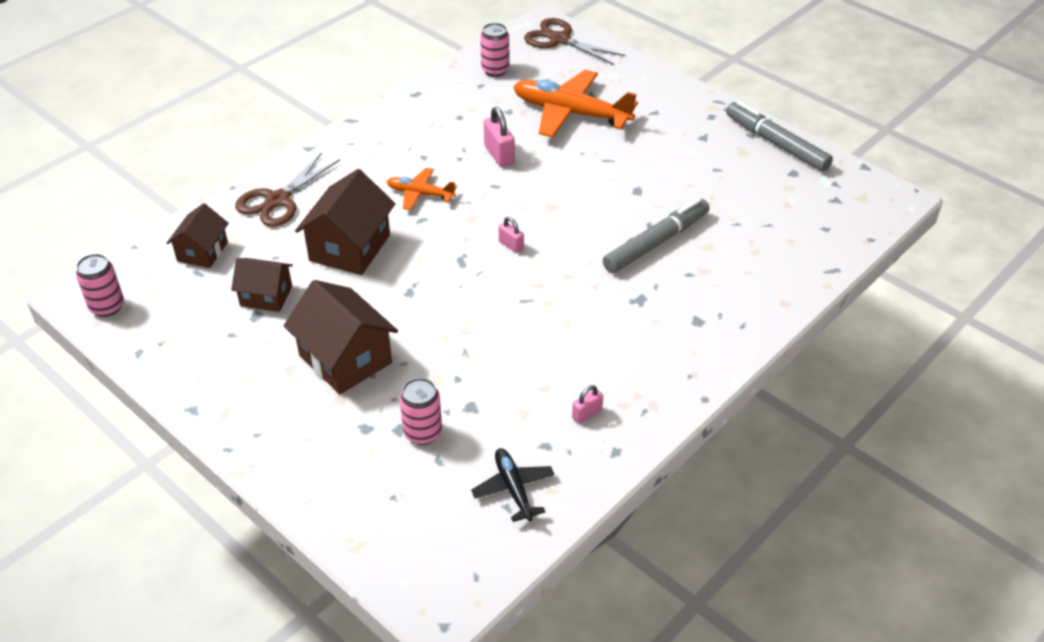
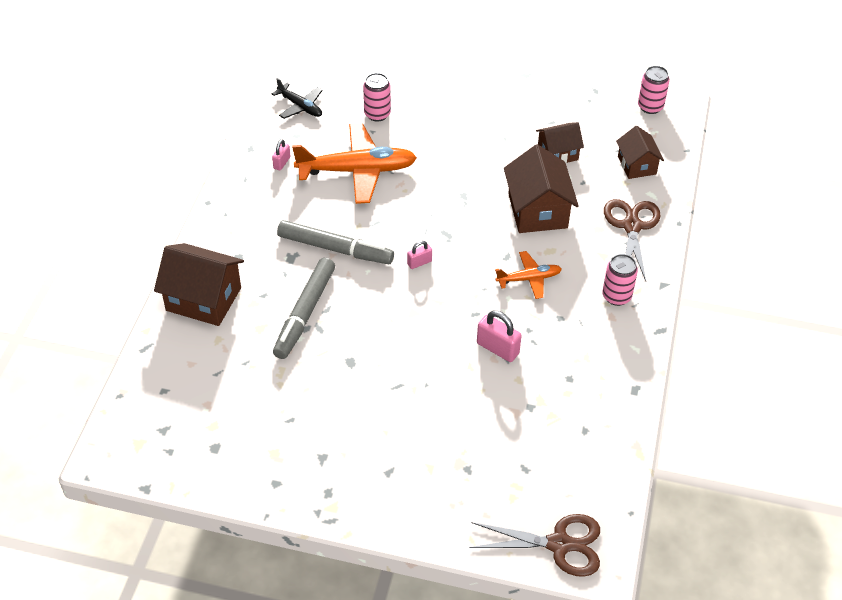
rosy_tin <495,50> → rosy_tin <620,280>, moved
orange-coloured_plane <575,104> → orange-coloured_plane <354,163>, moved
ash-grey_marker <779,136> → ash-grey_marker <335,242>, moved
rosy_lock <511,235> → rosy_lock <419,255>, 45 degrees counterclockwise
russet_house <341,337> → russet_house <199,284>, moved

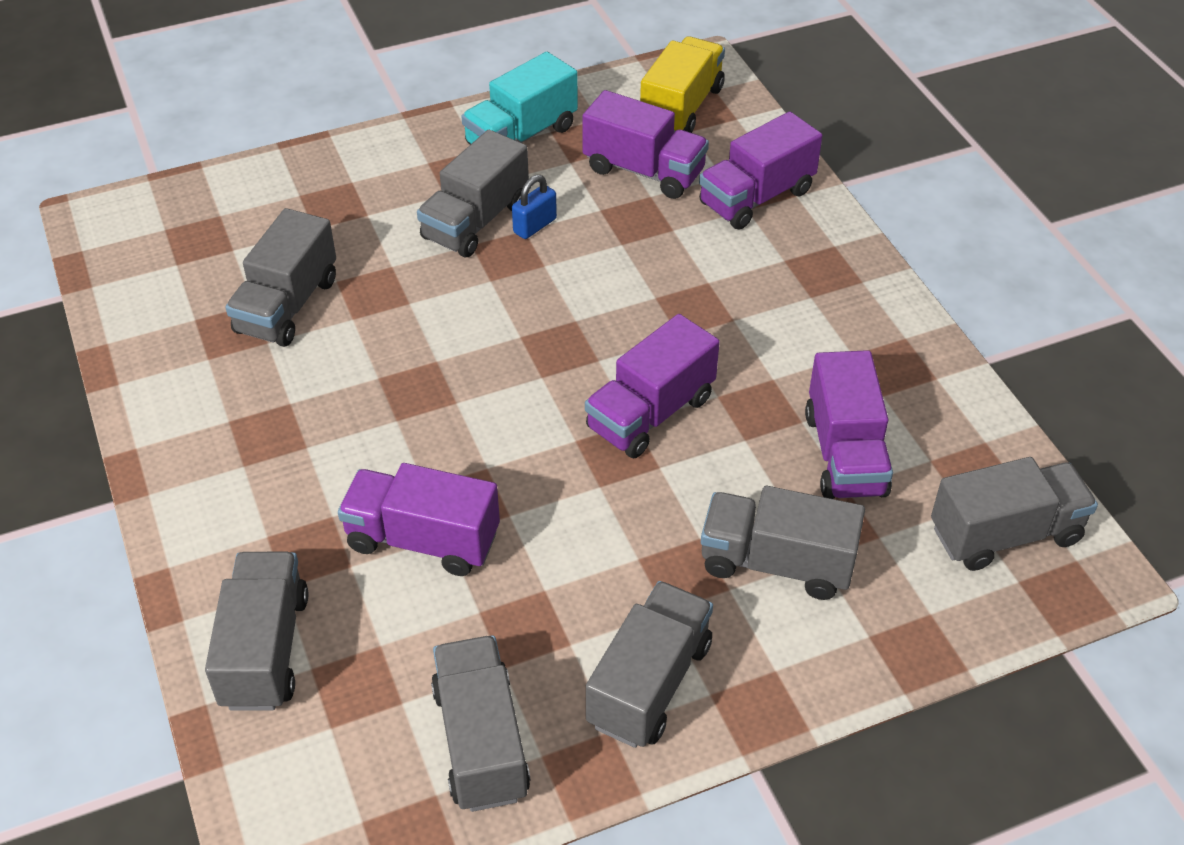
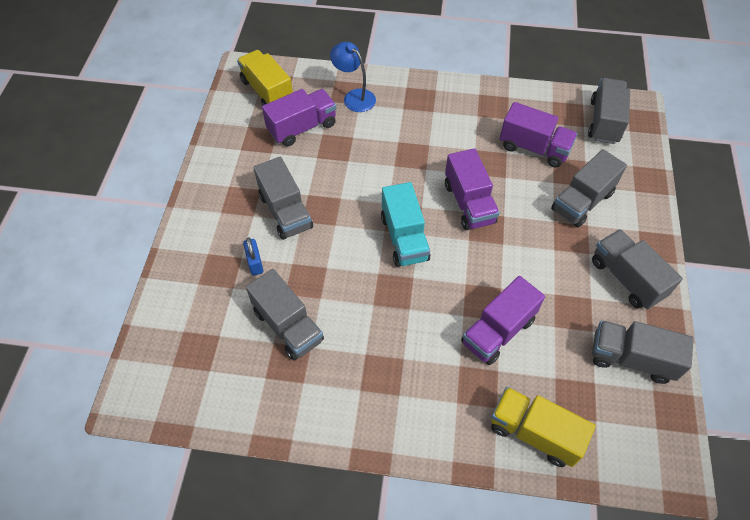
aqua_truck <519,98> → aqua_truck <406,224>, moved
royal_purple_truck <760,170> → cobalt_reading_lamp <353,77>
cobalt_lock <534,207> → cobalt_lock <253,256>, moved
ash-grey_truck <256,631> → golden_truck <543,427>

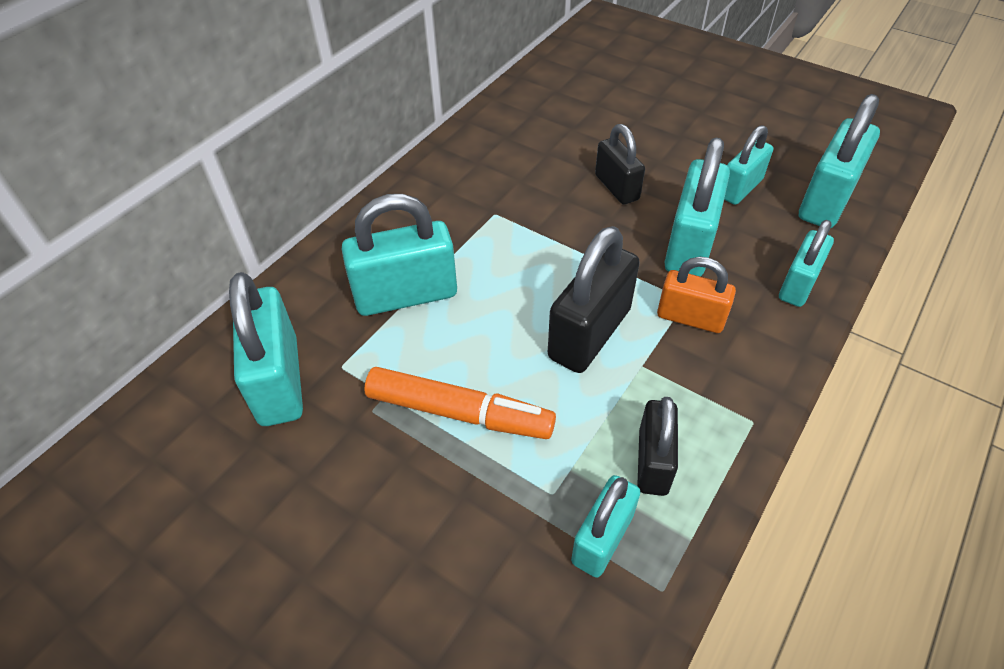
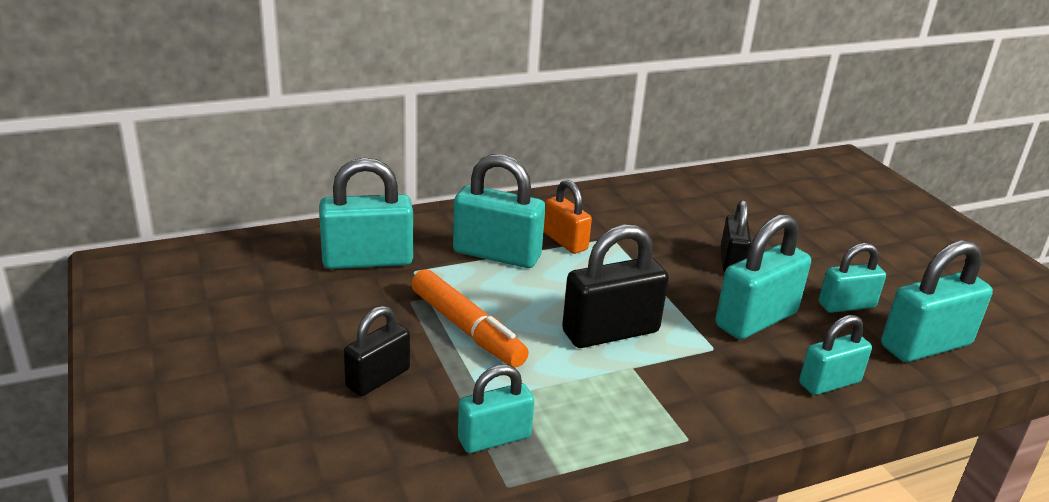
orange-coloured_lock <696,295> → orange-coloured_lock <568,217>, moved
aqua_lock <266,349> → aqua_lock <366,213>, 60 degrees clockwise
ebony_lock <657,446> → ebony_lock <377,351>, moved

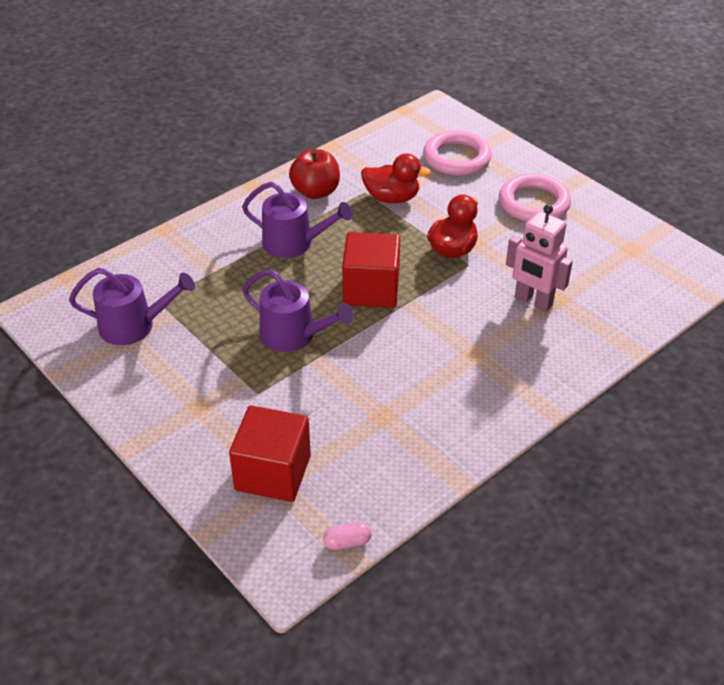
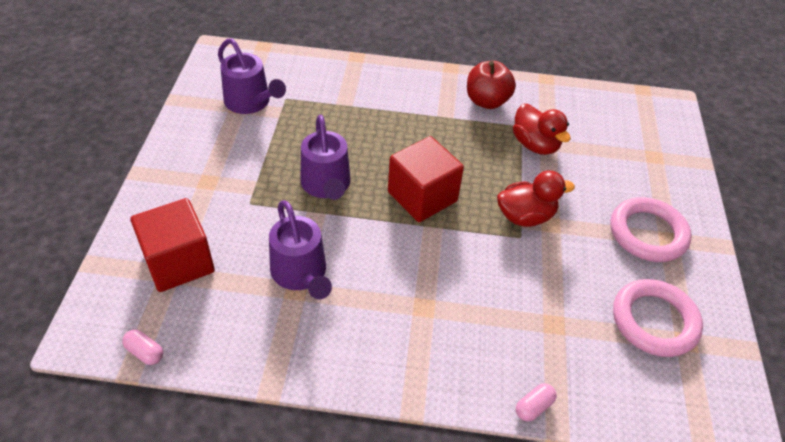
rosy_ring <457,153> → rosy_ring <658,318>, moved
royal_purple_watering_can <297,220> → royal_purple_watering_can <300,249>, moved
rosy_toy_robot <539,258> → -
- → rosy_pill <536,402>

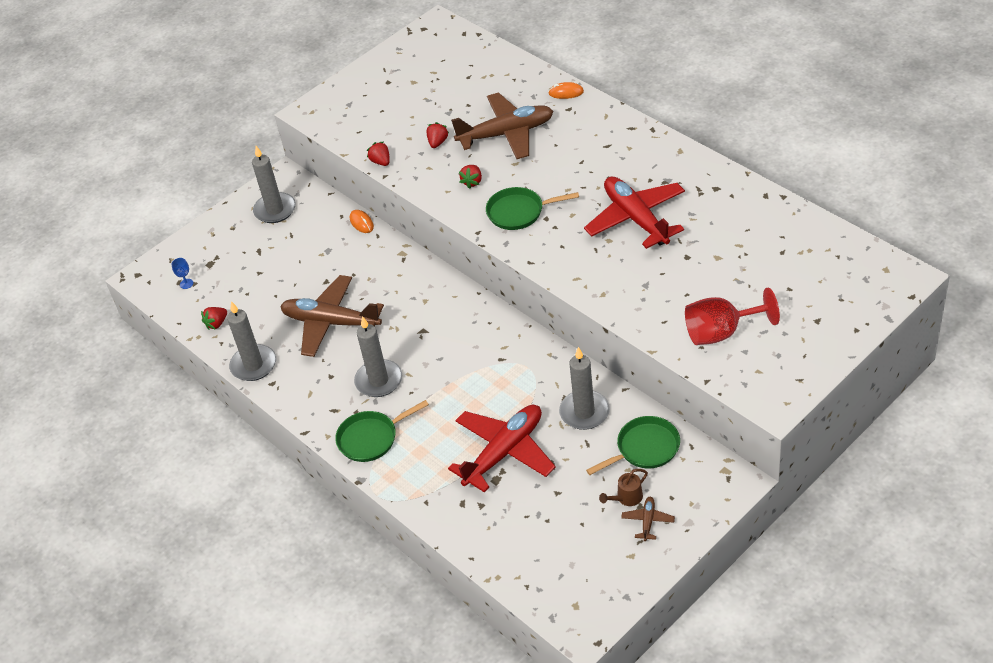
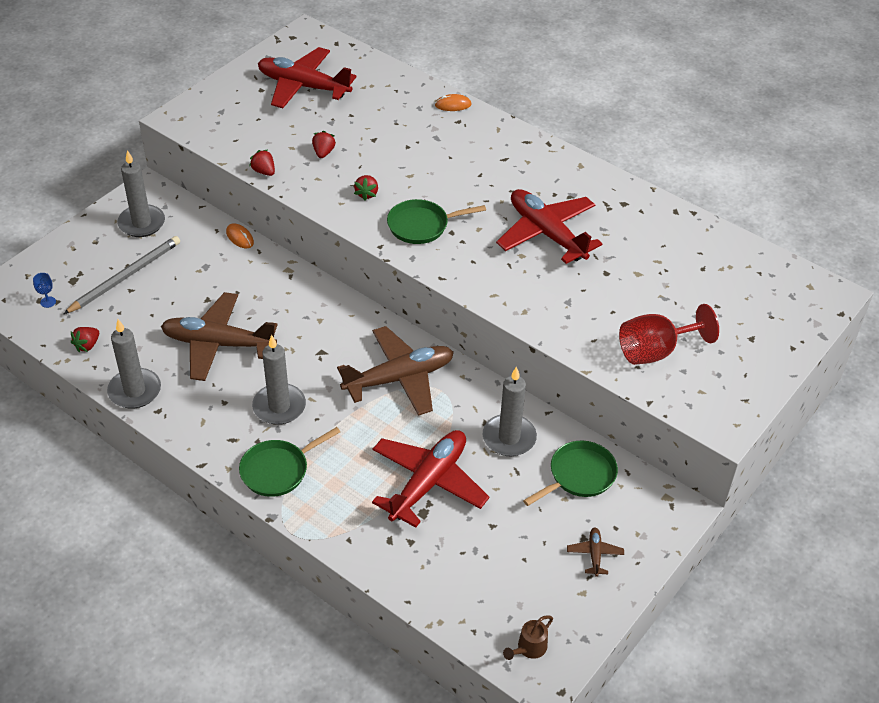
russet_plane <502,126> → russet_plane <395,371>, moved
russet_watering_can <623,487> → russet_watering_can <528,637>, moved
- → crimson_plane <307,77>
- → ash-grey_lead_pencil <122,275>

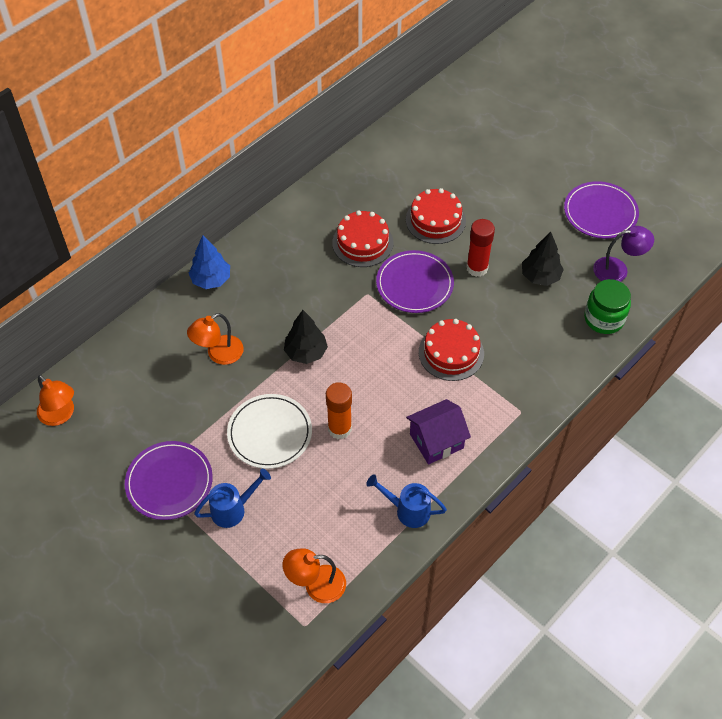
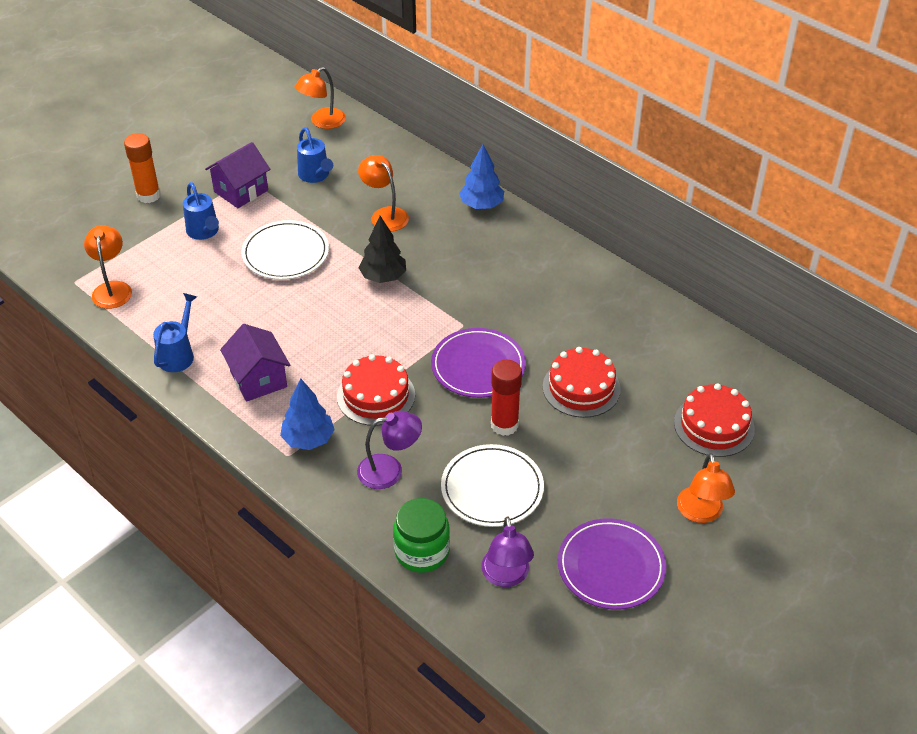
crimson_cake <363,238> → crimson_cake <714,420>, moved
ebony_tree <543,259> → pure_white_flat_dish <492,485>
orange-coloured_glue_stick <339,410> → orange-coloured_glue_stick <142,168>, moved
royal_purple_flat_dish <169,480> → royal_purple_house <237,175>
- → cobalt_watering_can <315,155>
- → cobalt_tree <307,414>
- → royal_purple_reading_lamp <389,450>
- → orange-coloured_reading_lamp <706,488>

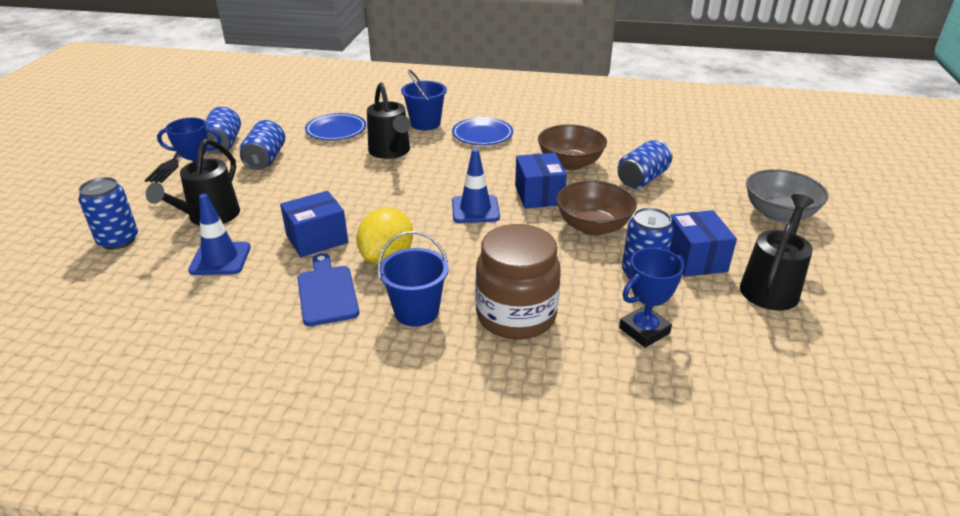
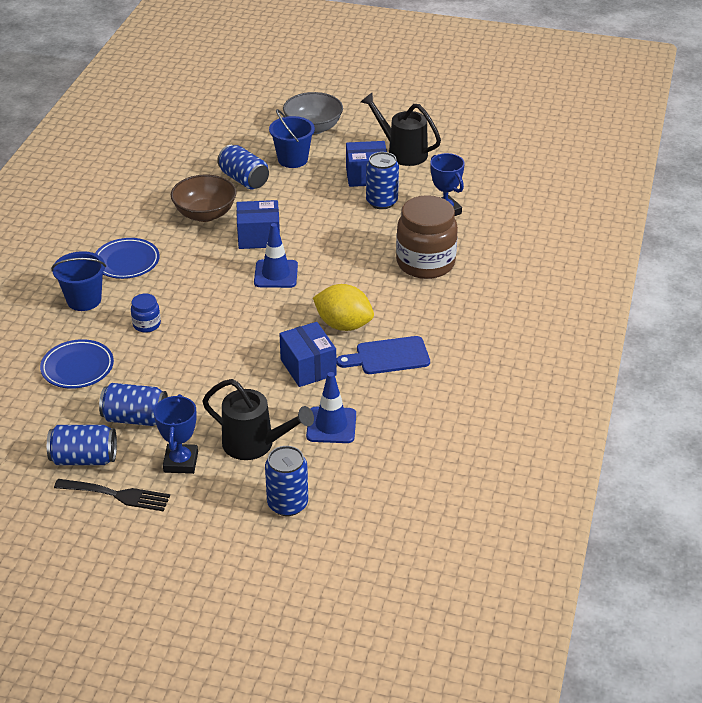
ebony_watering_can <389,120> → cobalt_jam_jar <146,313>
russet_deep_dish <596,208> → -
cobalt_pail <413,279> → cobalt_pail <292,138>, moved

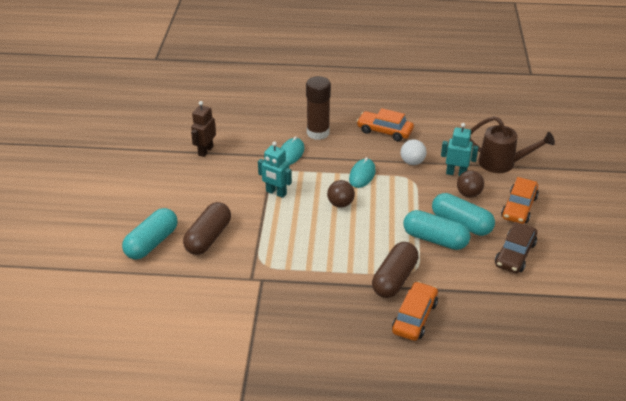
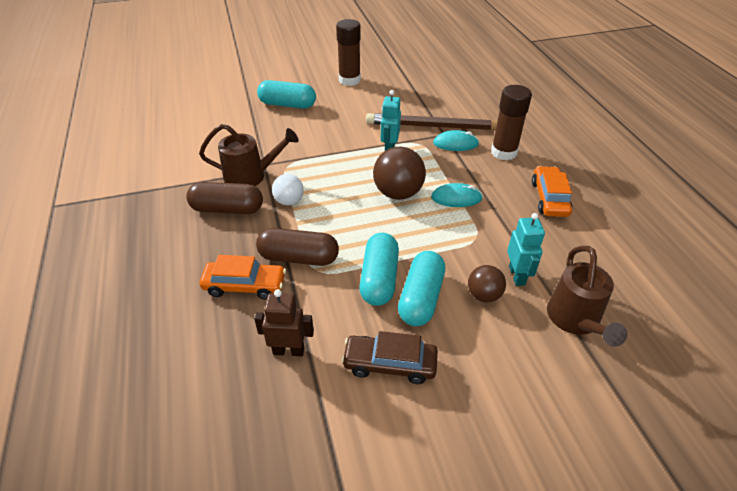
russet_toy_robot <203,129> → russet_toy_robot <284,322>, moved
pure_white_play_ball <413,152> → pure_white_play_ball <288,189>, moved
orange-coloured_toy_car <520,200> → -
russet_play_ball <341,194> → russet_play_ball <399,173>, x1.68
russet_pill <207,228> → russet_pill <224,198>, moved
- → russet_glue_stick <348,52>
- → russet_lead_pencil <431,121>
- → russet_watering_can <249,155>

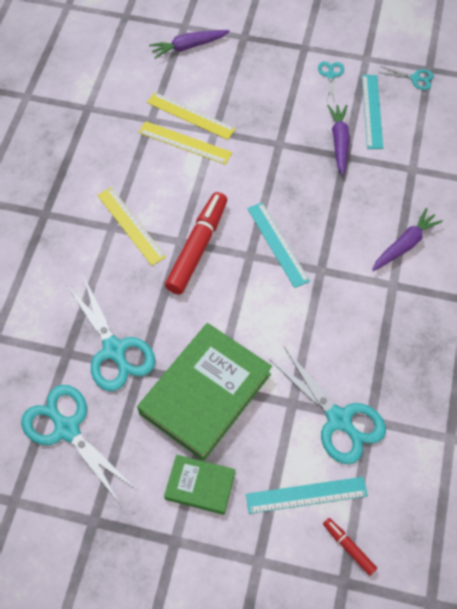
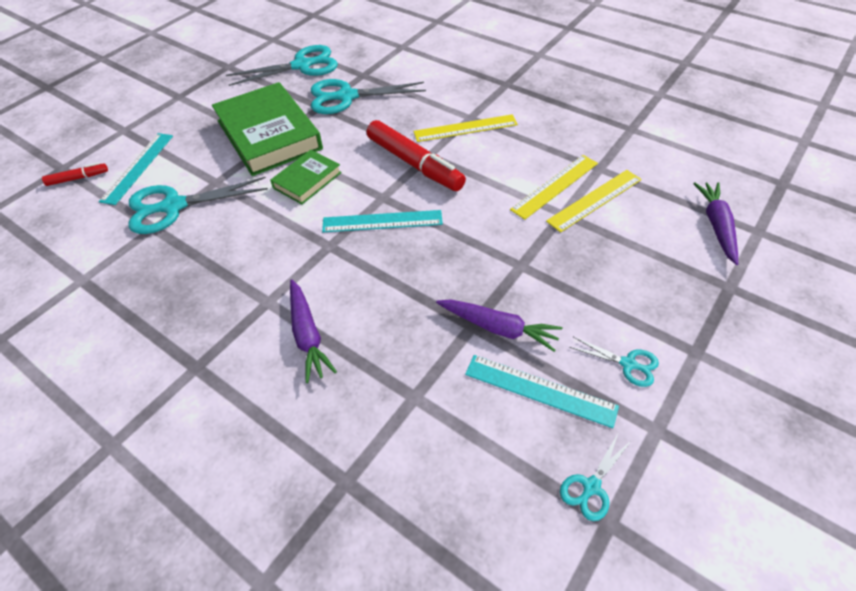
emerald_hardback <199,485> → emerald_hardback <306,177>, moved

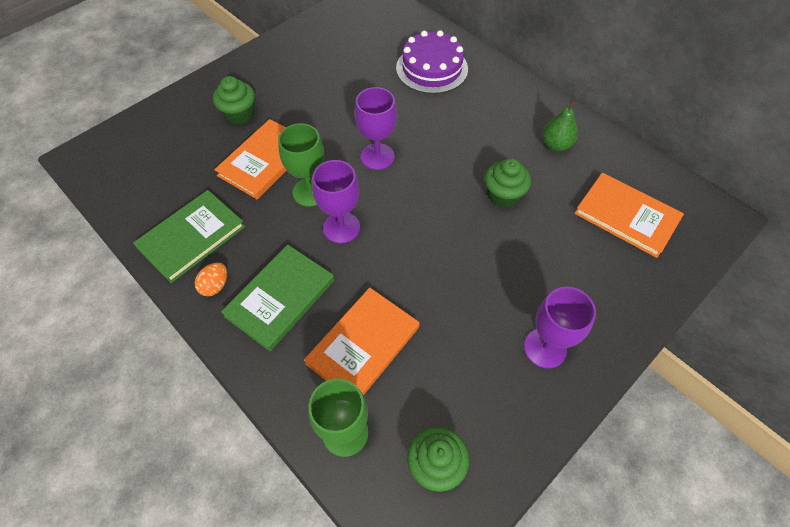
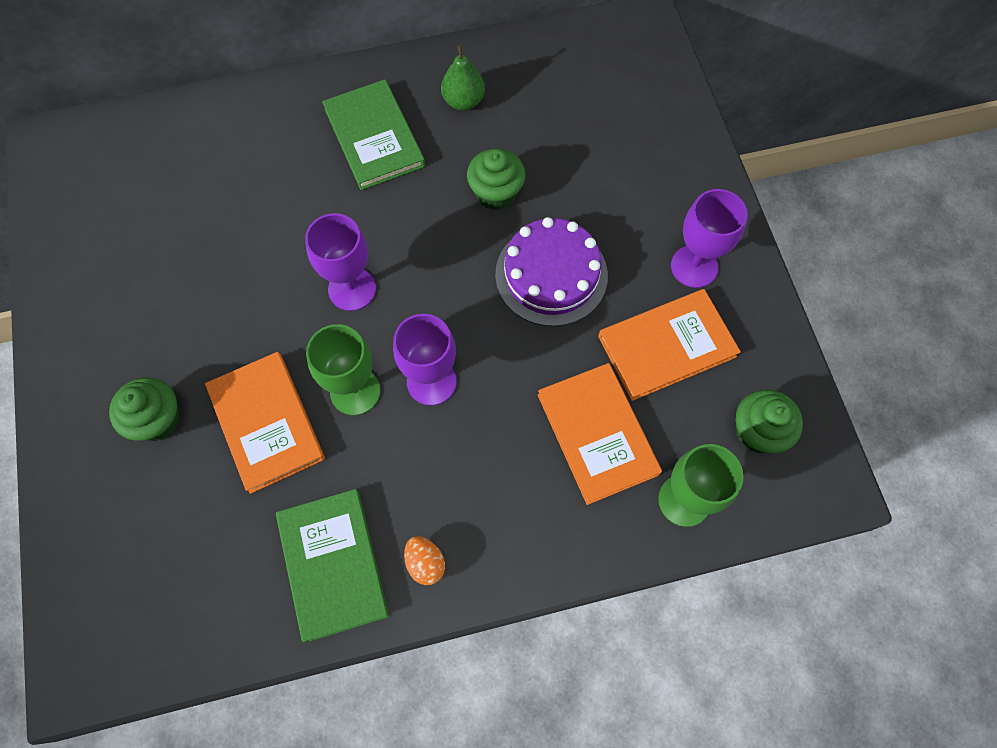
royal_purple_cake <432,62> → royal_purple_cake <551,271>, moved
orange-coloured_hardback <629,215> → orange-coloured_hardback <669,345>, moved
emerald_hardback <277,298> → emerald_hardback <373,134>, moved

